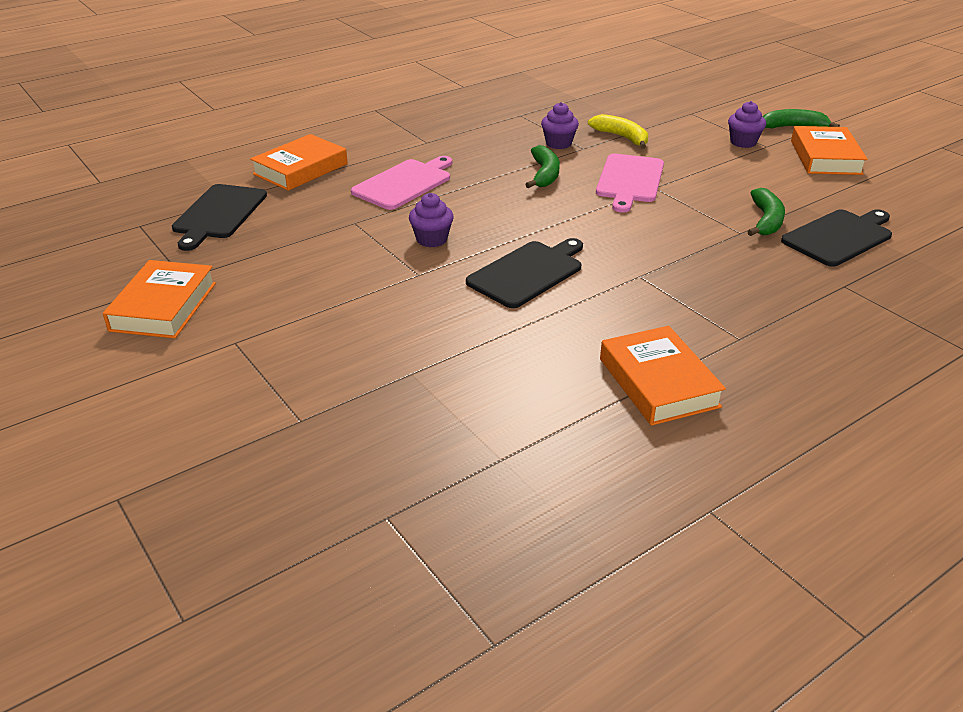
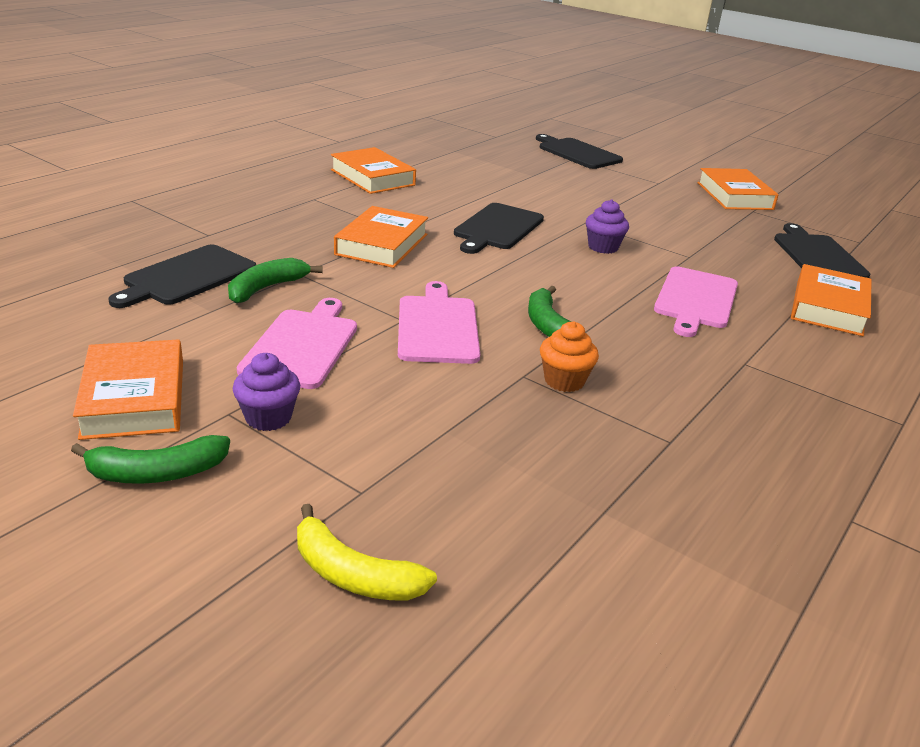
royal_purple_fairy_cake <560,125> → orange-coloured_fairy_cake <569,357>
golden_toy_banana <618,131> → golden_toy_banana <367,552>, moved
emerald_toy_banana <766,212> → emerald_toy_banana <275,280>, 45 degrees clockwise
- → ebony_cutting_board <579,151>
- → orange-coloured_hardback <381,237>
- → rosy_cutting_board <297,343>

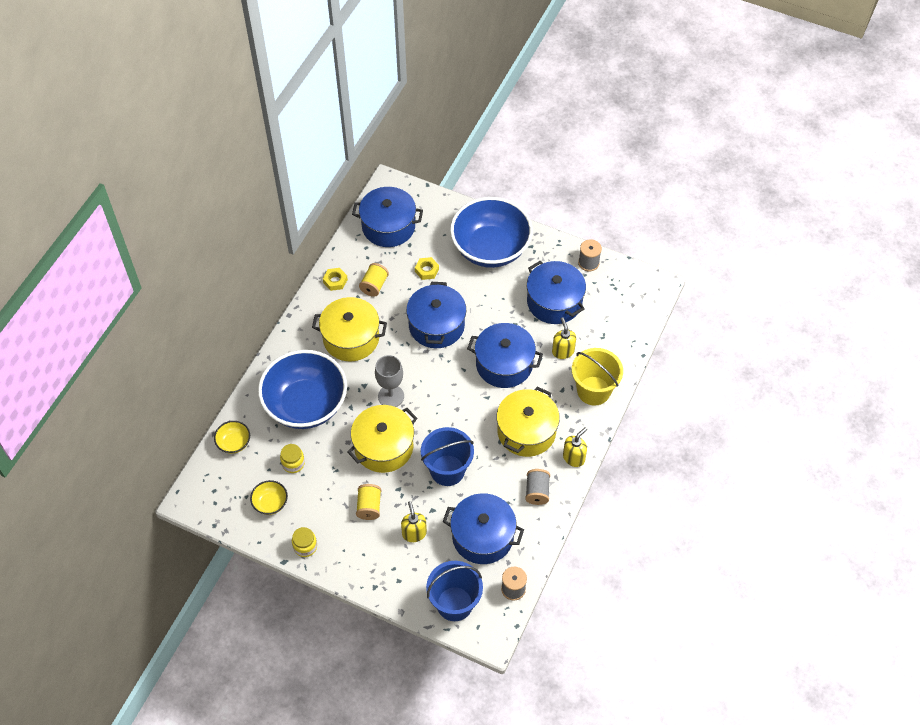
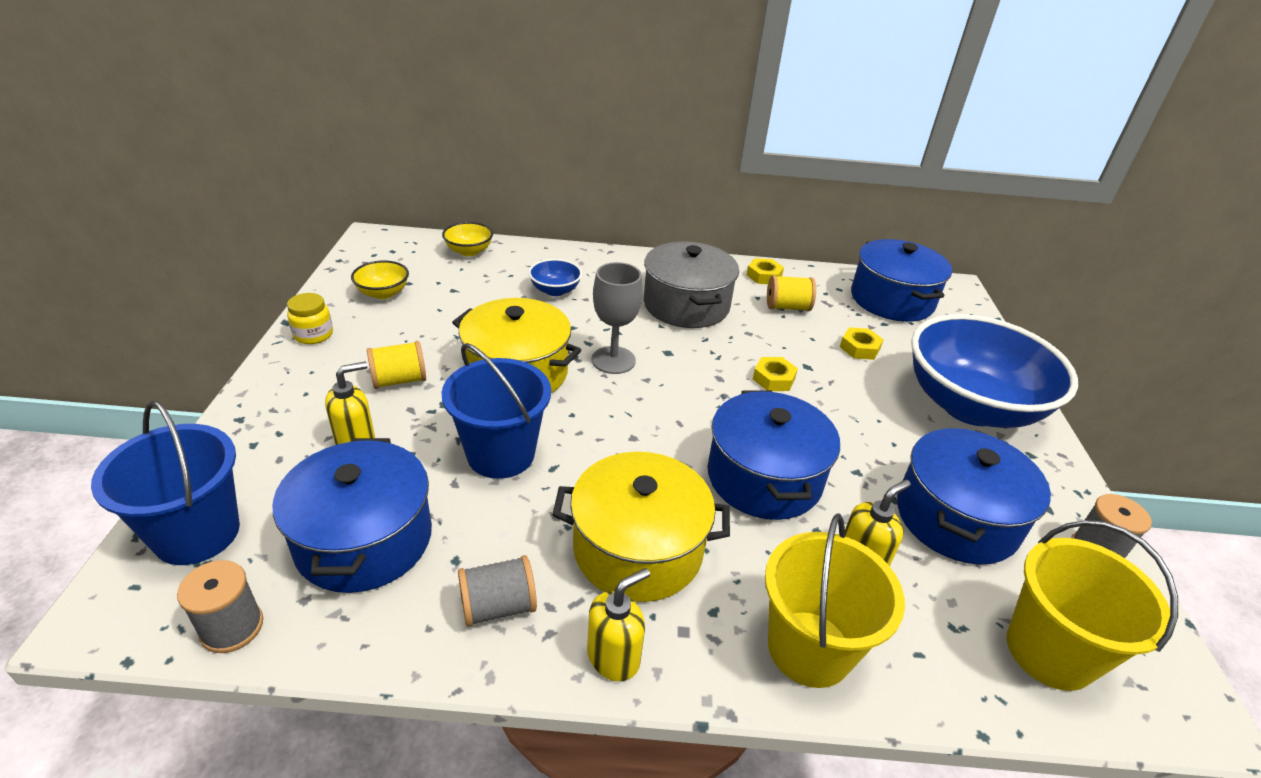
cobalt_stockpot <436,315> → golden_hexagon_nut <775,374>
golden_stockpot <349,329> → ash-grey_stockpot <691,285>
cobalt_deep_dish <302,389> → cobalt_deep_dish <555,277>, x0.41
golden_soap_dispenser <575,447> → golden_soap_dispenser <618,624>, 60 degrees counterclockwise
golden_jam_jar <292,458> → -
- → golden_pail <1092,605>

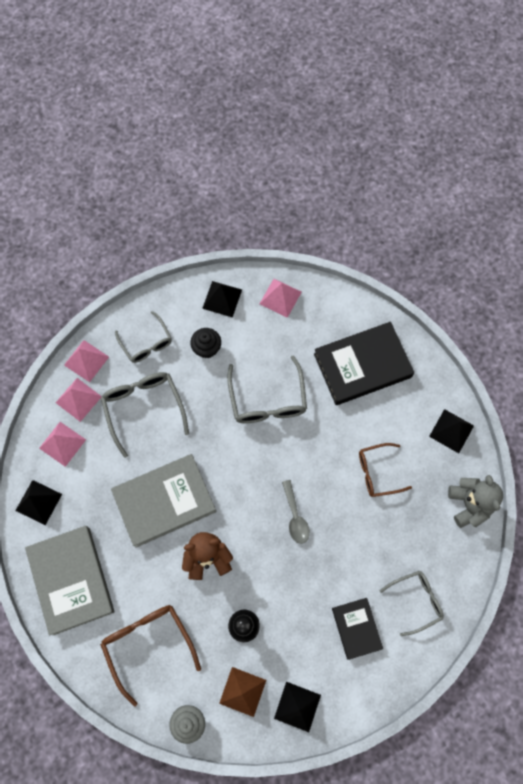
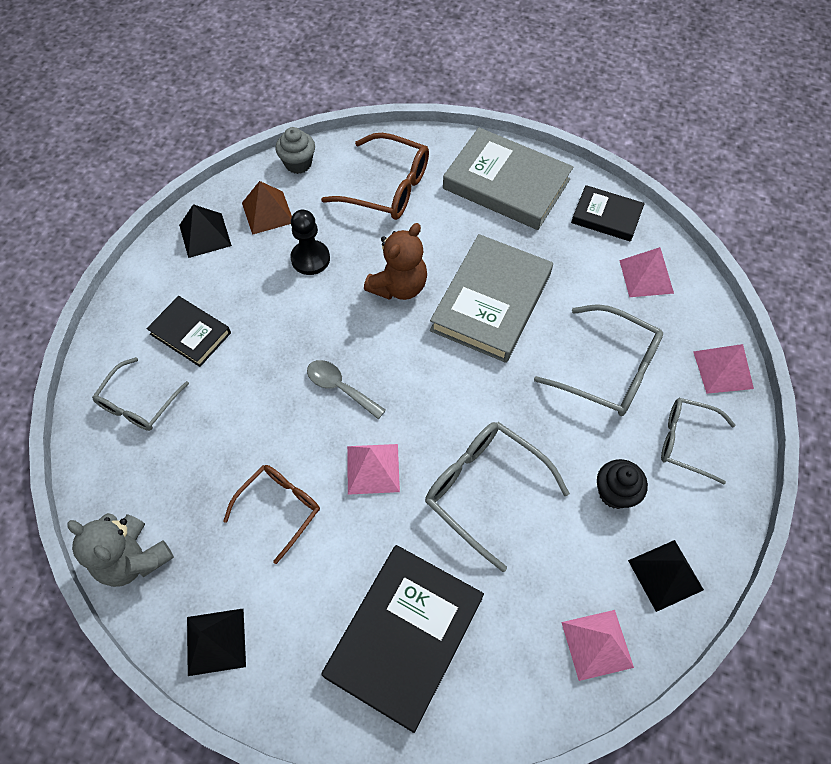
rosy_solid_pyramid <79,400> → rosy_solid_pyramid <373,469>, moved
ebony_solid_pyramid <38,502> → ebony_hardback <608,213>

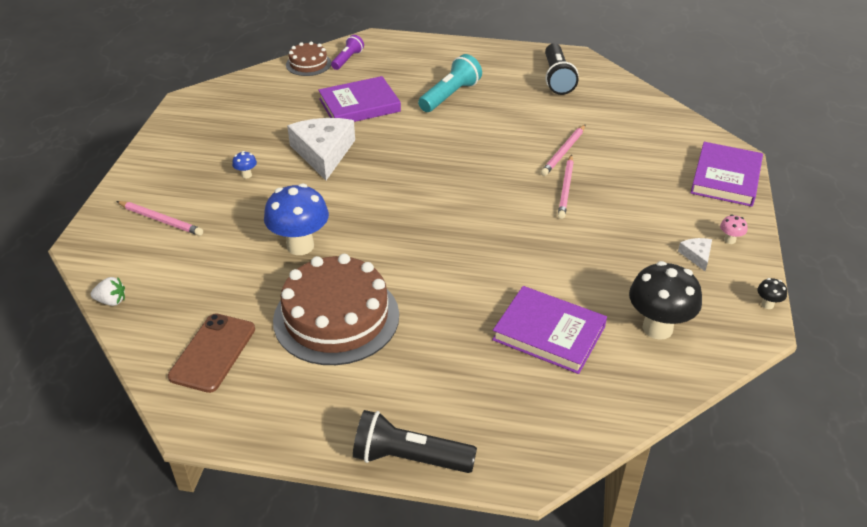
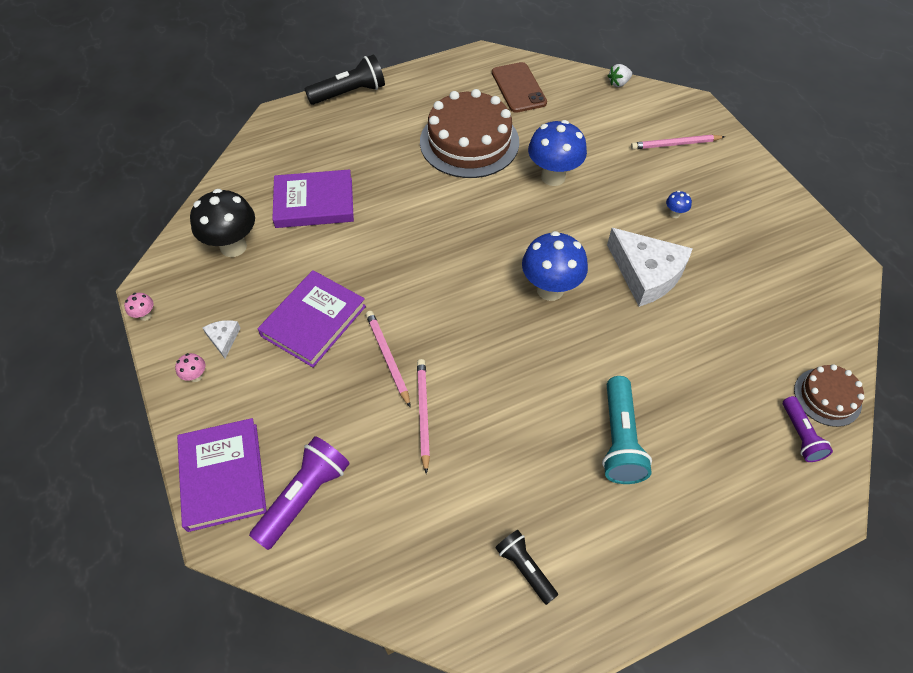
ebony_flashlight <561,69> → ebony_flashlight <526,567>, x0.62
royal_purple_hardback <359,99> → royal_purple_hardback <312,318>, moved
pure_white_cheese_wedge <695,254> → pure_white_cheese_wedge <222,339>, 150 degrees counterclockwise
ebony_fungus <772,293> → rosy_fungus <139,307>
- → cobalt_fungus <555,266>
- → royal_purple_flashlight <299,493>

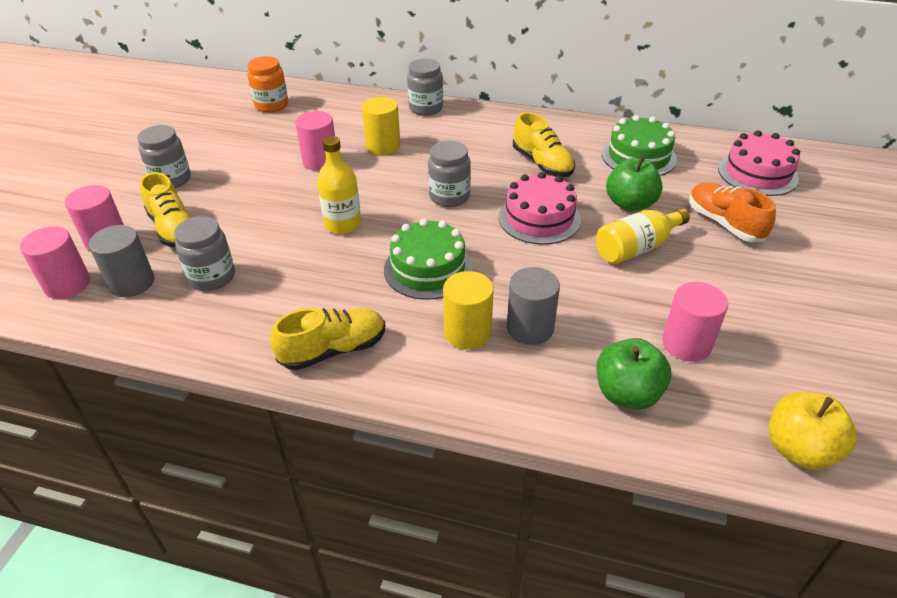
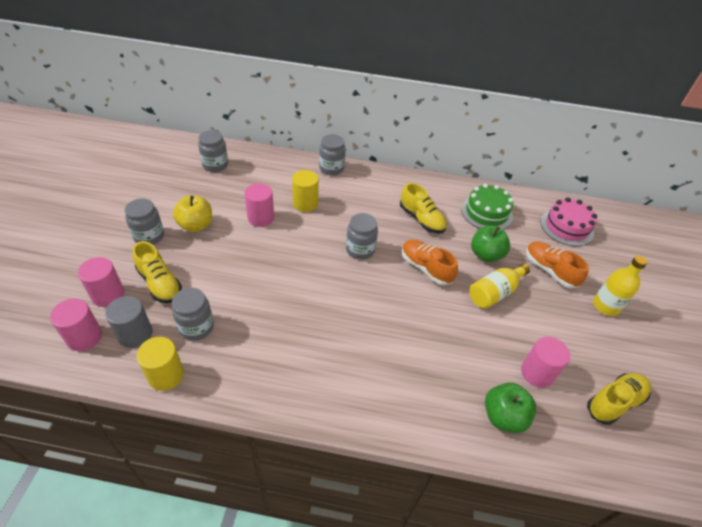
orange-coloured_jam_jar <268,84> → ash-grey_jam_jar <213,151>
golden_drink_bottle <339,185> → golden_drink_bottle <620,286>, moved
rosy_cake <539,208> → orange-coloured_lace-up_shoe <430,263>
emerald_cake <428,259> → -
ash-grey_solid_cylinder <533,306> → -
golden_solid_cylinder <468,310> → golden_solid_cylinder <160,364>, moved
golden_lace-up_shoe <328,339> → golden_lace-up_shoe <619,399>, moved
golden_toy_apple <813,431> → golden_toy_apple <192,213>, moved

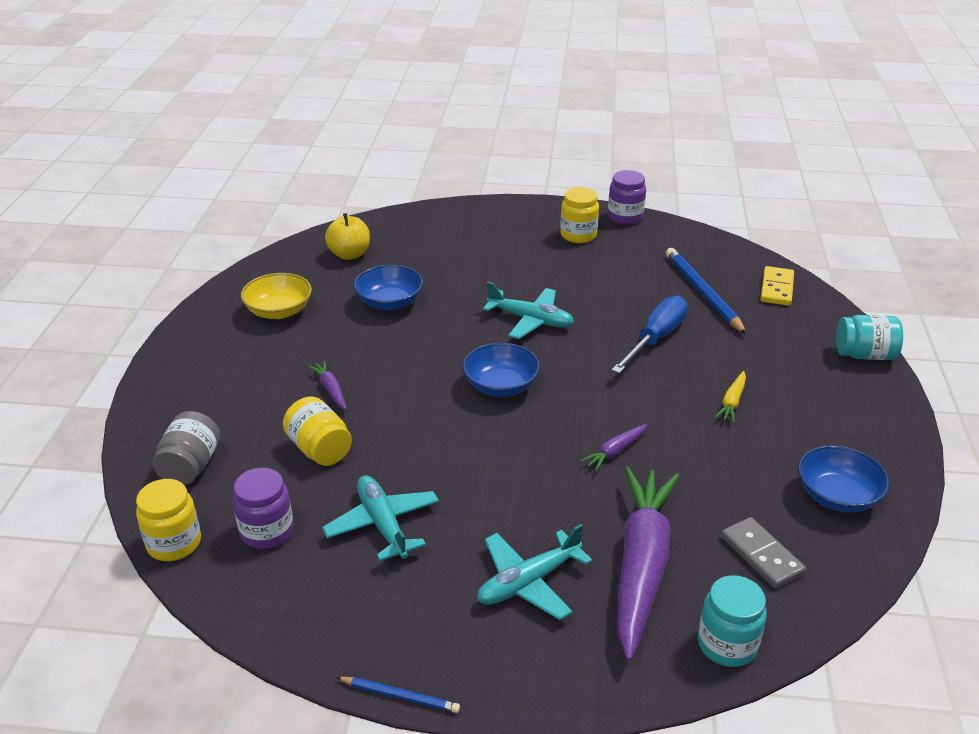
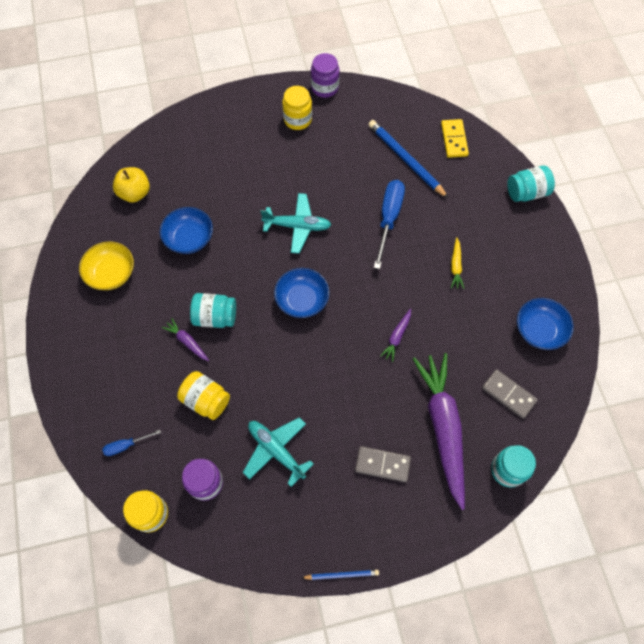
ash-grey_jam_jar <186,448> → cobalt_flat_screwdriver <131,443>
aqua_plane <535,572> → ash-grey_domino_tile <383,464>
- → aqua_jam_jar <213,310>

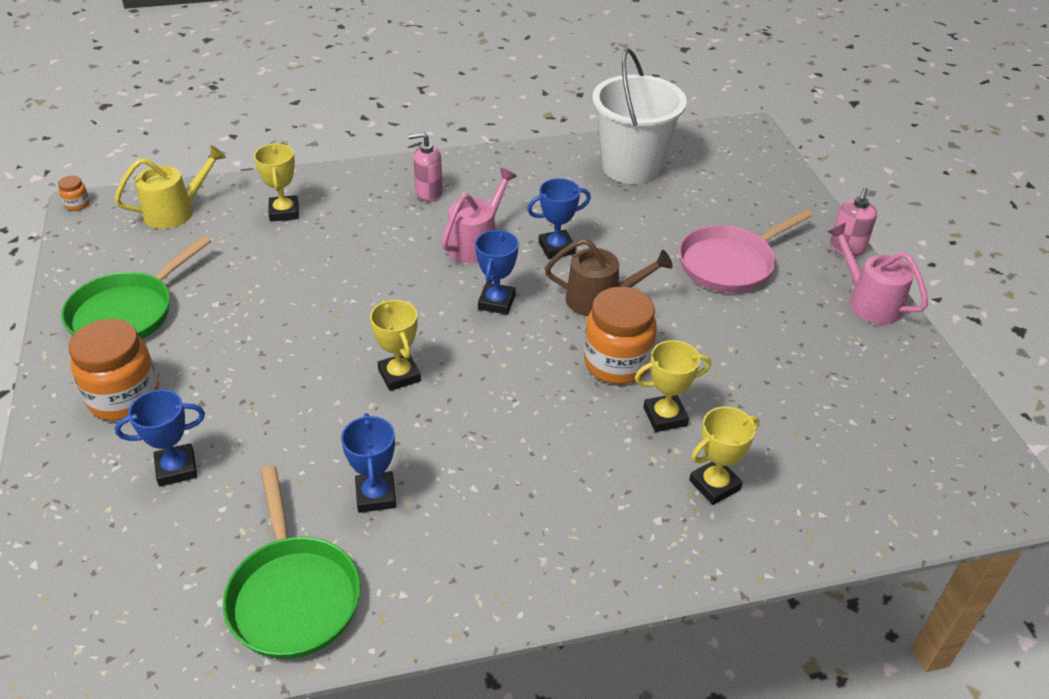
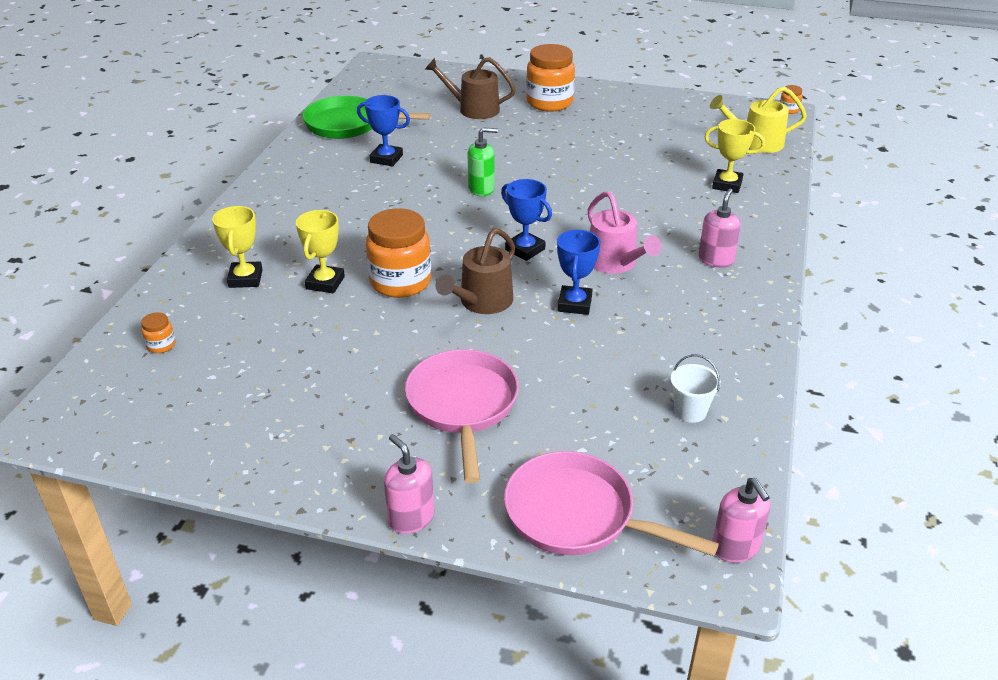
pure_white_pail <639,116> → pure_white_pail <696,388>, x0.40
golden_watering_can <170,187> → golden_watering_can <758,119>, 90 degrees clockwise
rosy_watering_can <877,273> → -
emerald_pan <136,287> → -
golden_trophy <395,345> → emerald_soap_dispenser <483,162>
cobalt_trophy <160,438> → russet_watering_can <470,88>
- → orange-coloured_jam_jar <158,332>
- → rosy_pan <611,503>
- → rosy_soap_dispenser <741,520>

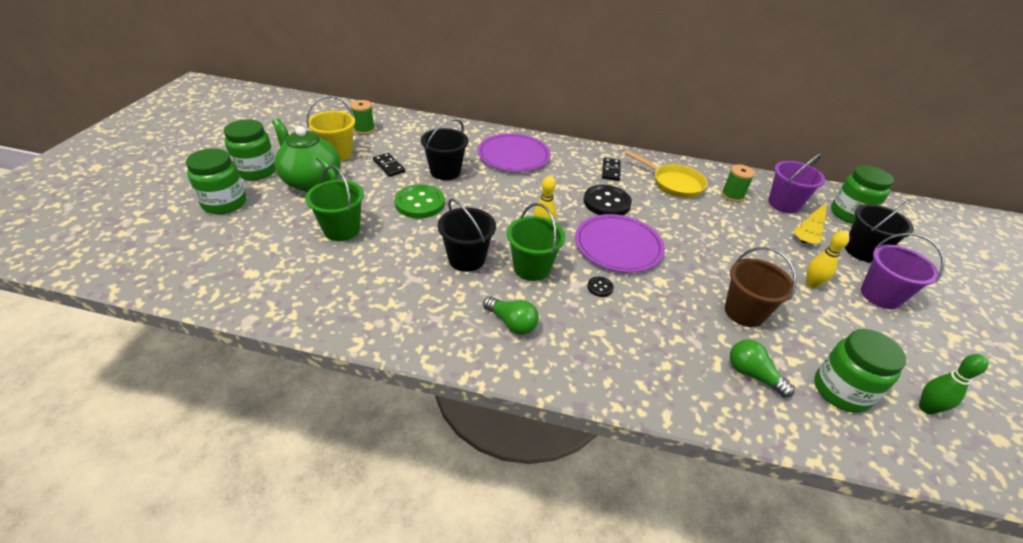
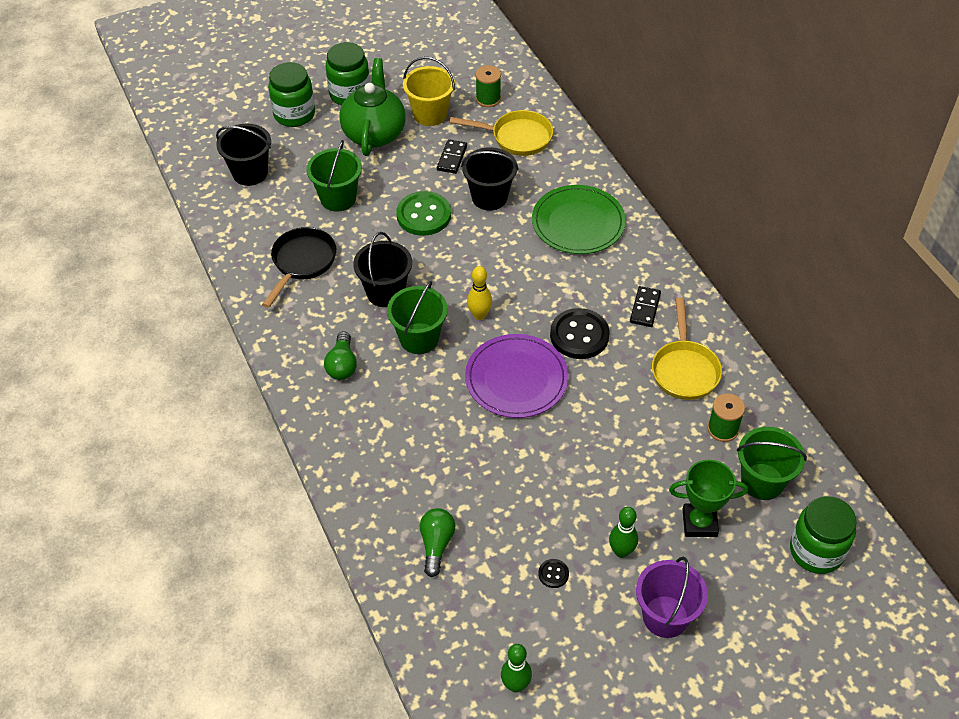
royal_purple_flat_dish <514,152> → emerald_flat_dish <579,219>
royal_purple_pail <796,183> → emerald_pail <772,463>
ebony_domino_tile <611,169> → ebony_domino_tile <645,306>, 45 degrees counterclockwise
ebony_pail <879,231> → ebony_pail <243,155>, moved
golden_tree <810,223> → emerald_trophy <708,498>
golden_skittle <828,259> → emerald_skittle <623,532>
russet_pail <761,287> → -
ebony_button <600,287> → ebony_button <553,573>, moved
emerald_jam_jar <860,371> → -
- → golden_pan <501,133>
- → ebony_pan <299,267>

